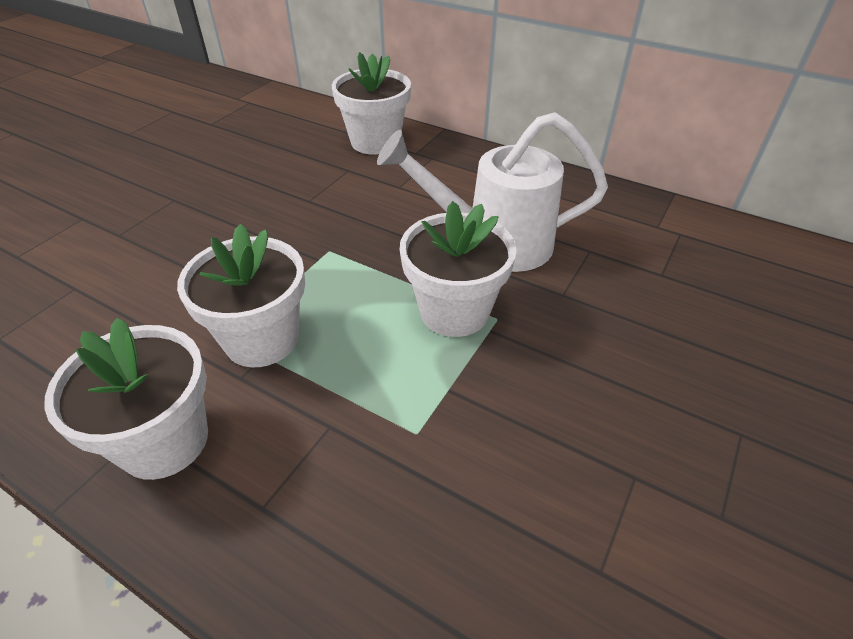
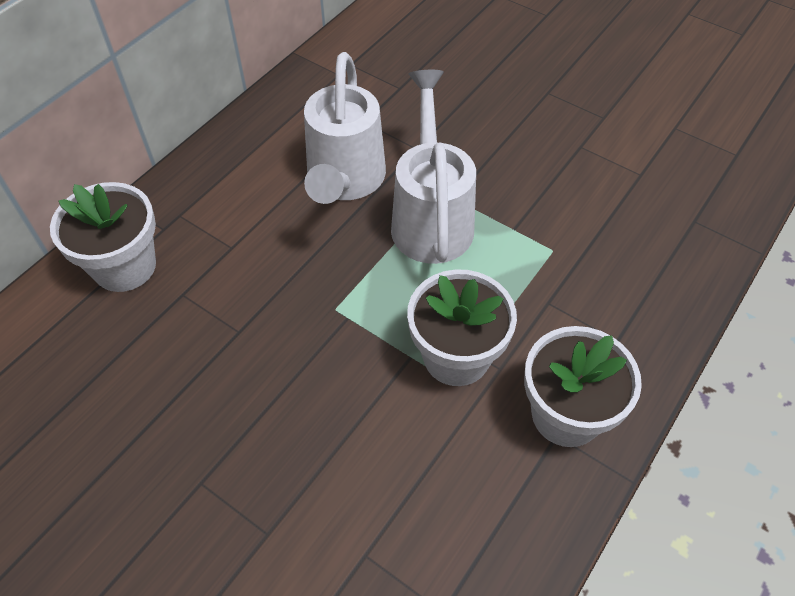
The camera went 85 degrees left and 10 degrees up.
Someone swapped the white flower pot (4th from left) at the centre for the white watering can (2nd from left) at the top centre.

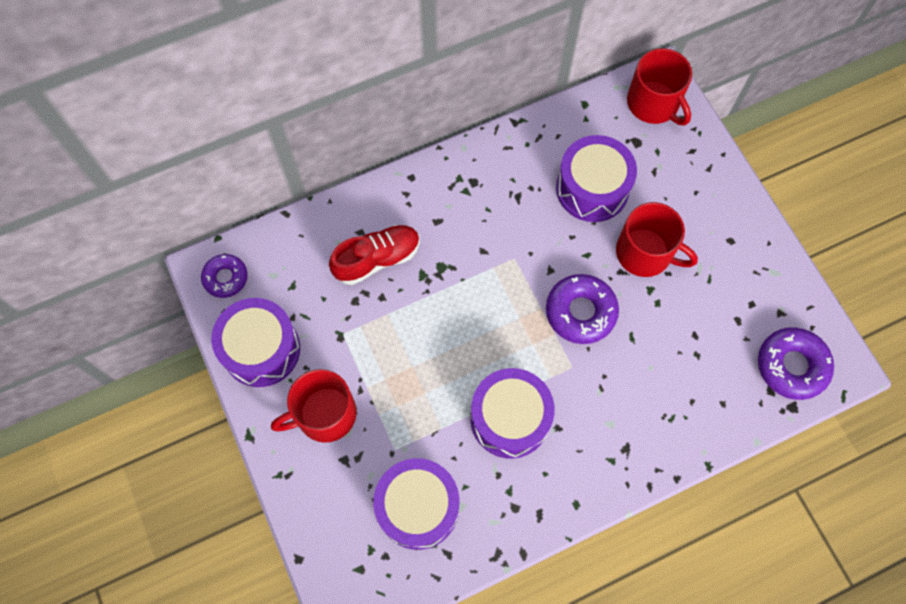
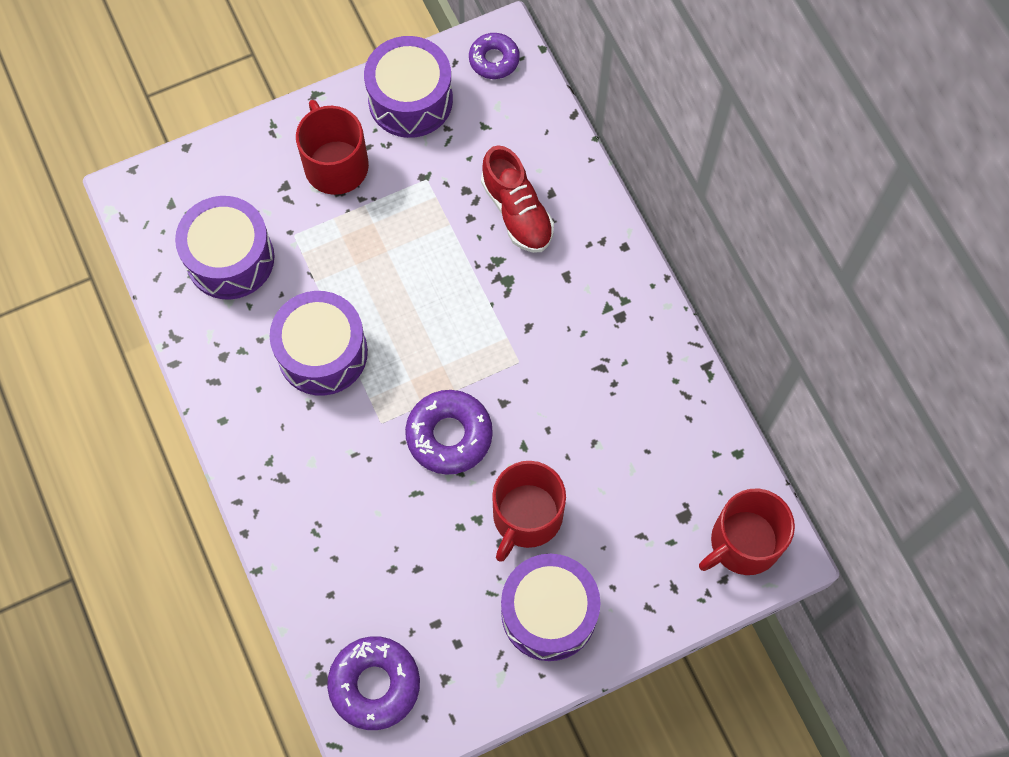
The camera went 90 degrees right and 0 degrees up.
Someone carried the purple drum (4th from left) from the top centre to the bottom centre.

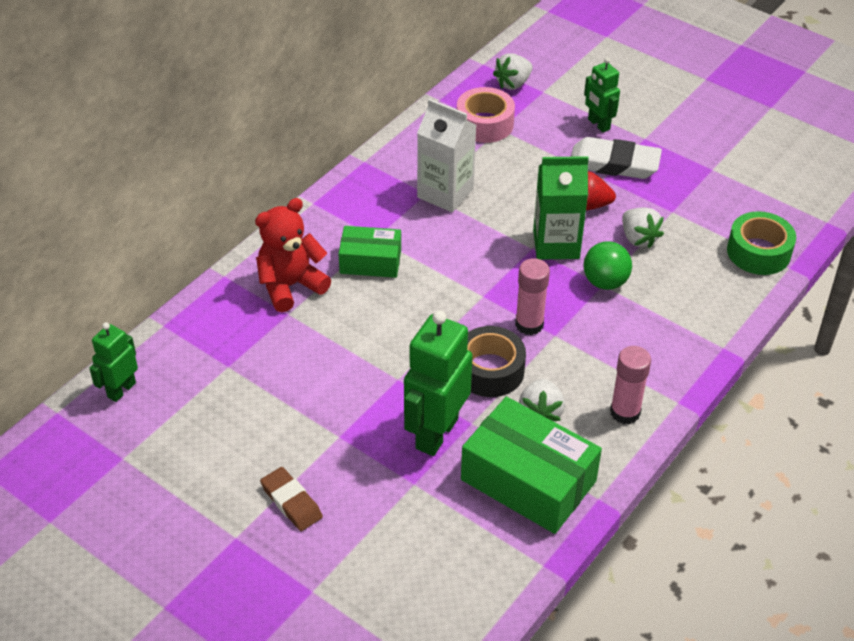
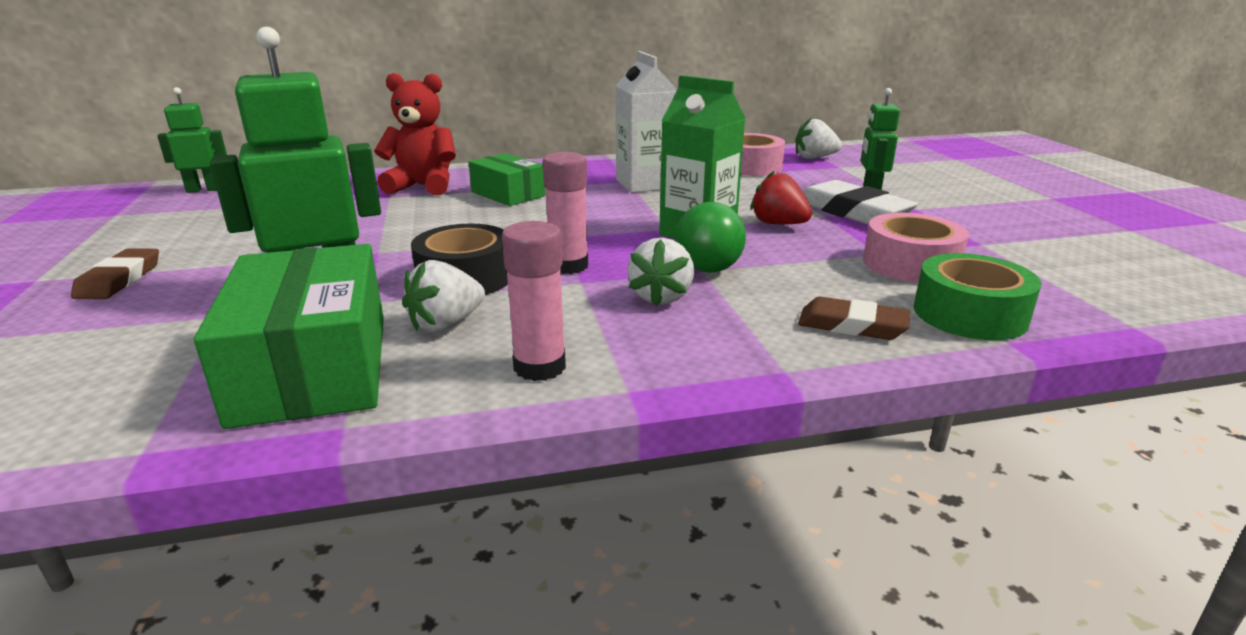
The camera went 40 degrees right and 20 degrees down.
Someone carried the white strawberry (3rd from left in the first image) from the middle right to the centre.
Someone put down the pink tape (2nd from left) at the middle right.
Someone put down the brown eraser (2nd from left) at the middle right.

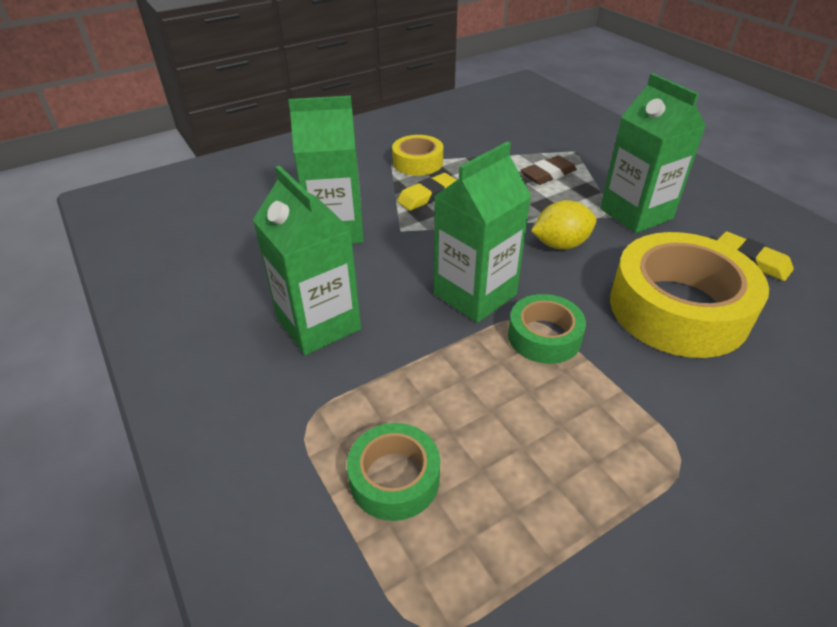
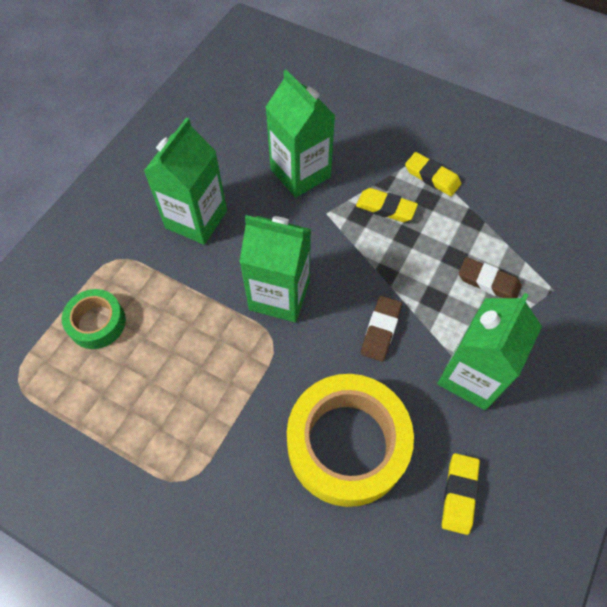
The camera went 60 degrees right and 20 degrees up.
Someone swapped the yellow tape (1st from left) at the top centre for the yellow eraser (2nd from left) at the top right.
Someone swapped the yellow lemon at the middle right for the brown eraser (1st from left) at the centre.
Someone took away the green tape (2nd from left) at the centre.

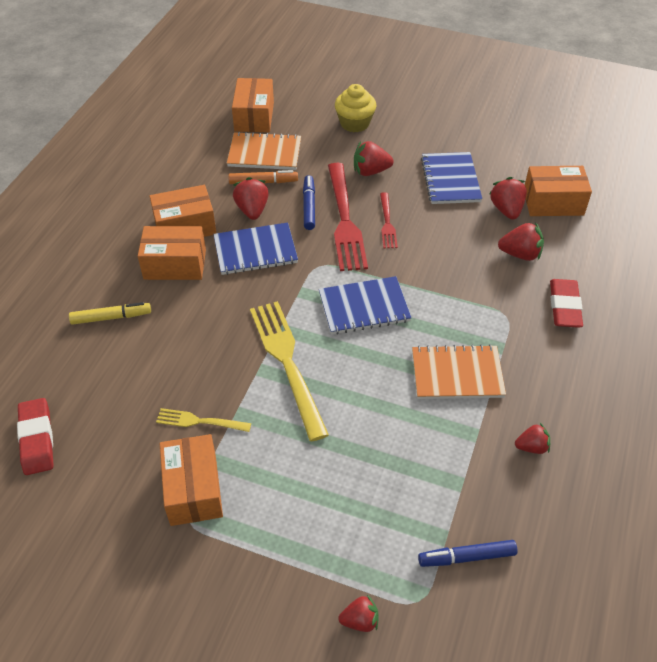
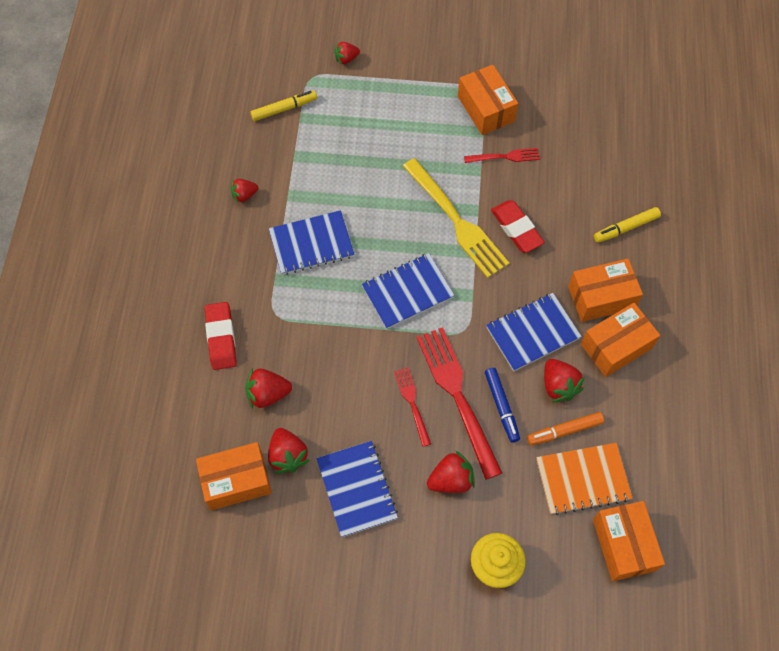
The camera went 165 degrees right and 15 degrees up.
Someone repainted the orange notebook (2nd from left) at the middle right, which became the blue notebook (1st from left) at the centre.
Someone carried the red eraser (1st from left in the first image) from the middle left to the centre.
Someone repainted the yellow fork (1st from left) at the middle left, which became the red fork (3rd from left) at the top centre.
Someone repainted the blue marker (2nd from left) at the bottom right, which became the yellow marker (1st from left) at the top centre.

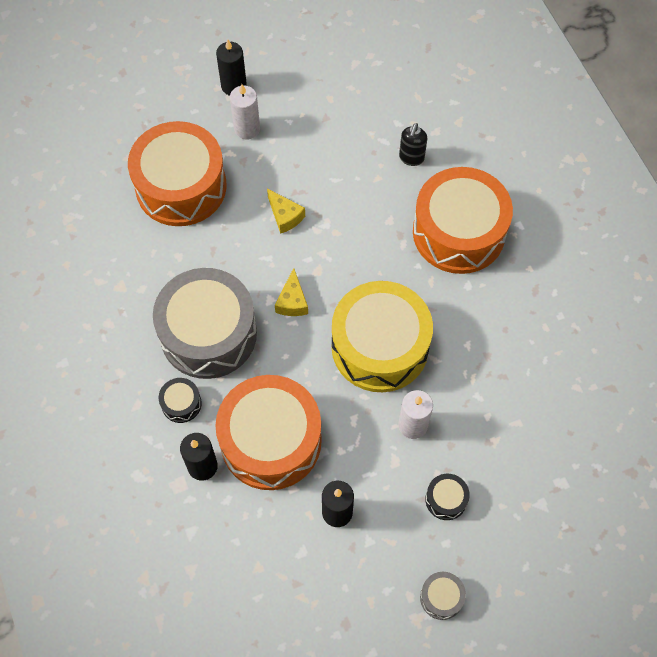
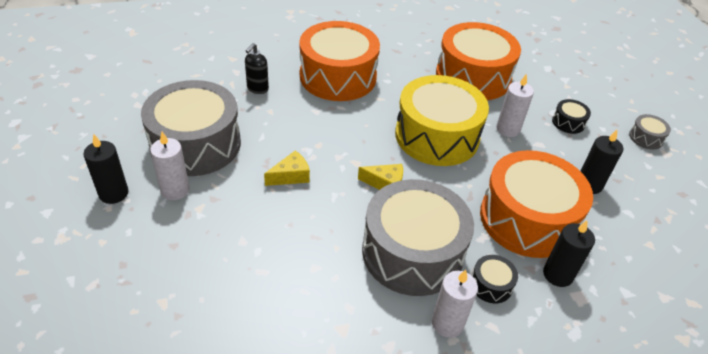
The camera went 85 degrees left and 20 degrees down.
Someone carried the orange drum (1st from left in the first image) from the top left to the top right.
Someone rotated the black soap dispenser at the top centre by 90 degrees clockwise.
Someone put down the grey drum (1st from left) at the middle left.
Someone put down the white candle (2nd from left) at the bottom centre.

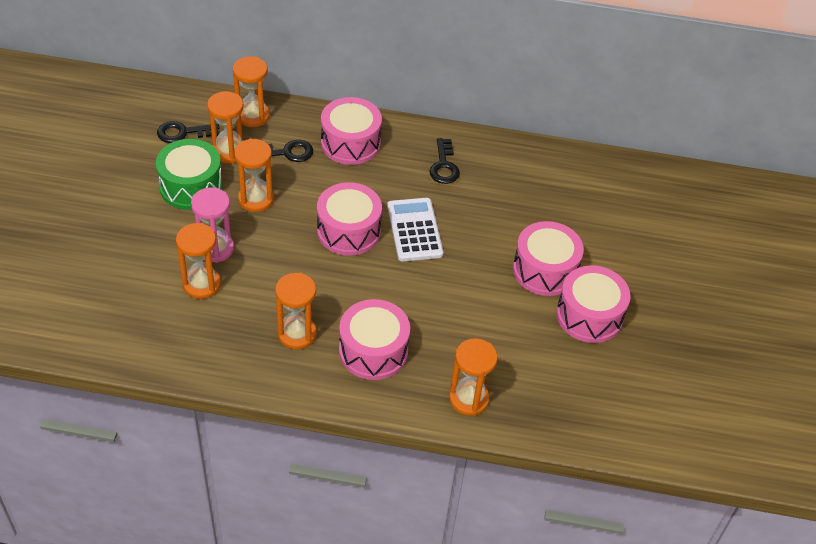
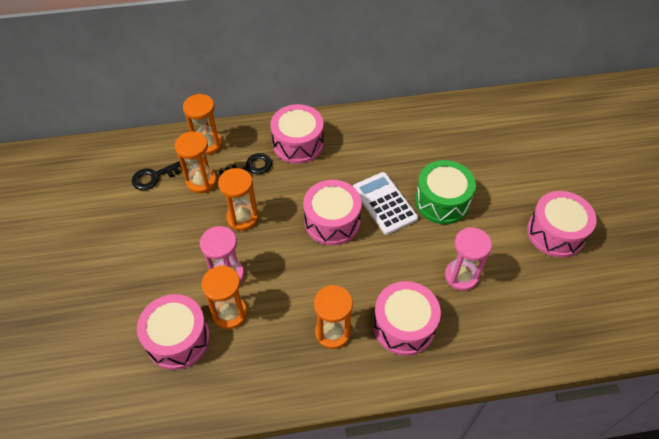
The camera went 15 degrees left and 5 degrees up.
Someone took away the black key (3rd from left) at the top centre.
Someone carried the green drum from the top left to the middle right.
Someone carried the pink drum (4th from left in the first image) from the middle right to the bottom left.
Someone took away the orange hourglass (6th from left) at the bottom centre.
Someone put down the pink hourglass (2nd from left) at the middle right.

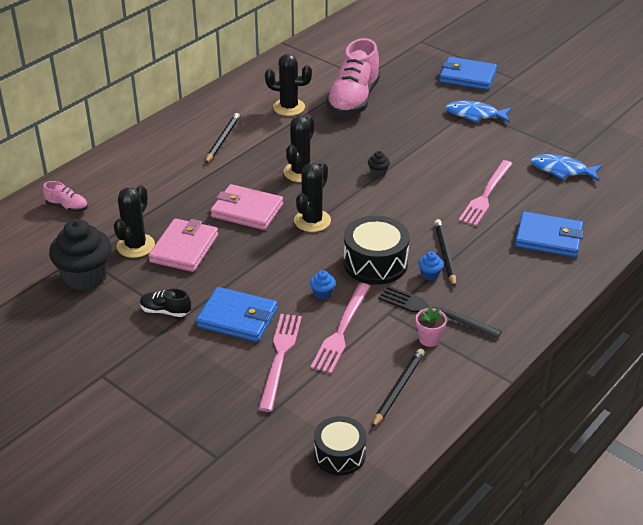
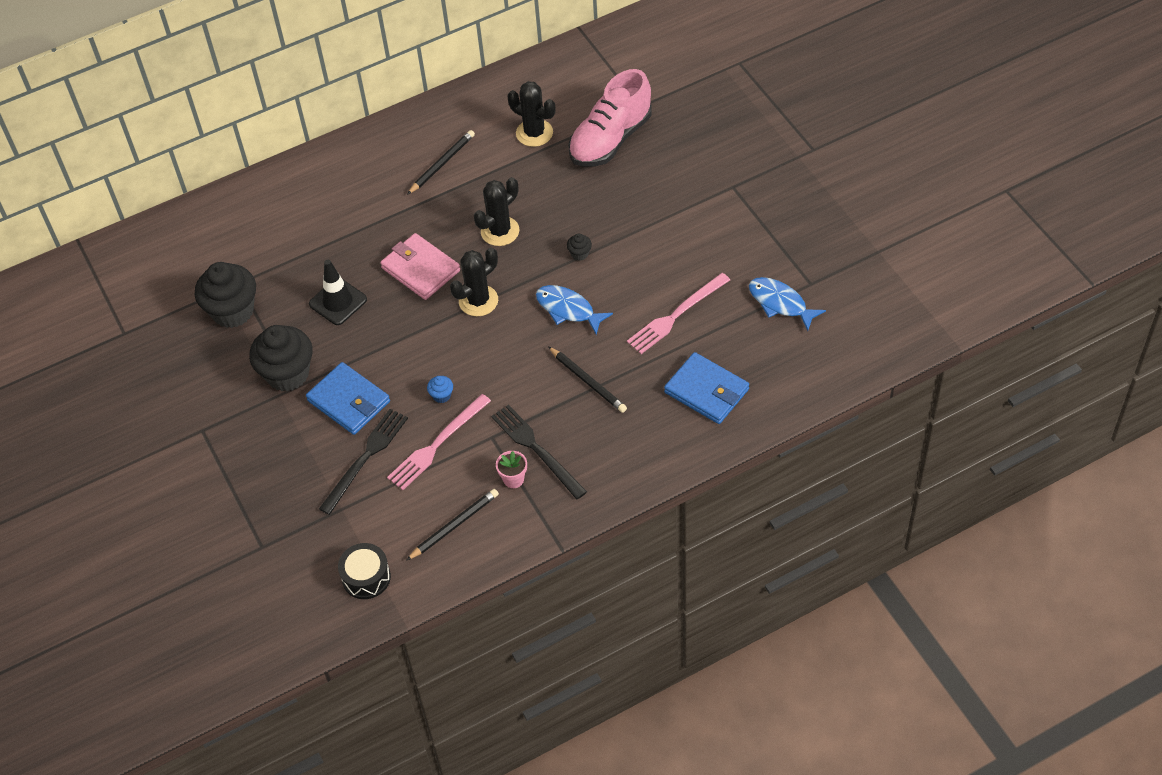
The camera went 25 degrees right and 15 degrees up.
Someone took away the blue wallet (2nd from left) at the top right.
Someone carried the blue fish (1st from left) from the top right to the centre.
Someone took away the pink shoe (1st from left) at the middle left.
Someone took away the black cactus (1st from left) at the middle left.
Someone took away the black drum (2nd from left) at the centre.
Someone swapped the pink wallet (1st from left) at the middle left for the black traffic cone at the middle left.
Someone rotated the black pencil (3rd from left) at the middle right by 120 degrees clockwise.
Someone took away the blue cupcake (2nd from left) at the middle right.
Someone swapped the black shoe at the middle left for the black cupcake (2nd from left) at the middle left.
Someone repainted the pink fork (1st from left) at the bottom centre, which became the black fork (1st from left) at the middle left.

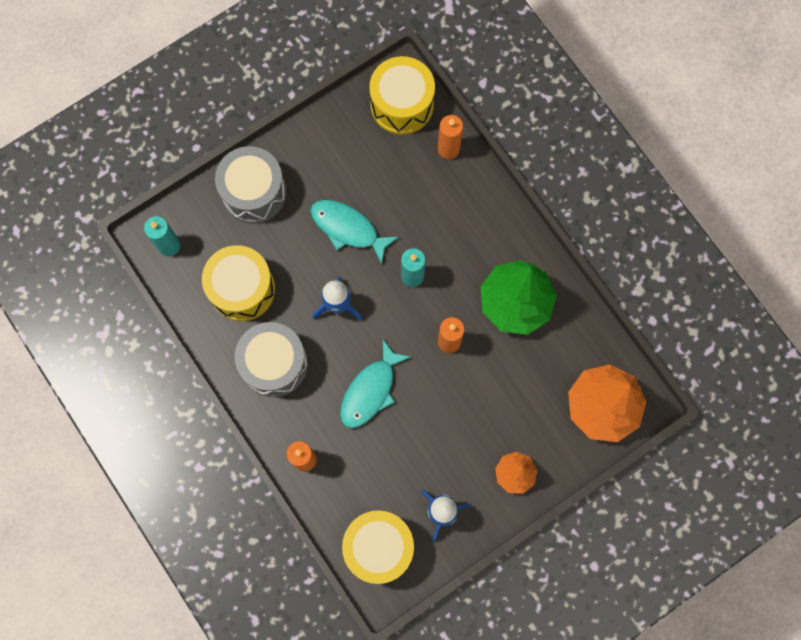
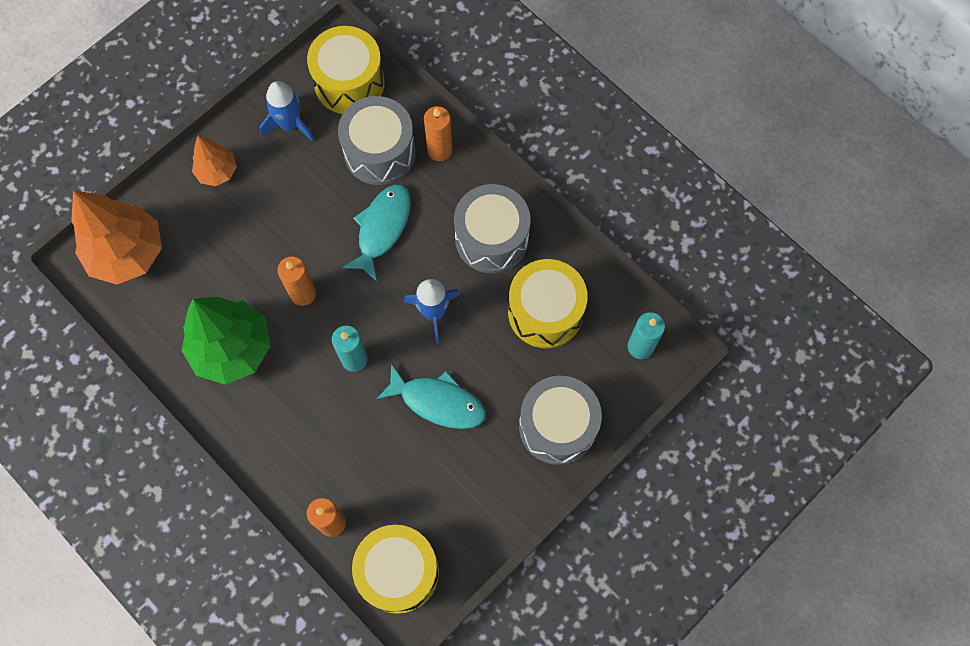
The camera went 170 degrees right and 5 degrees down.
Someone put down the grey drum (1st from left) at the top centre.

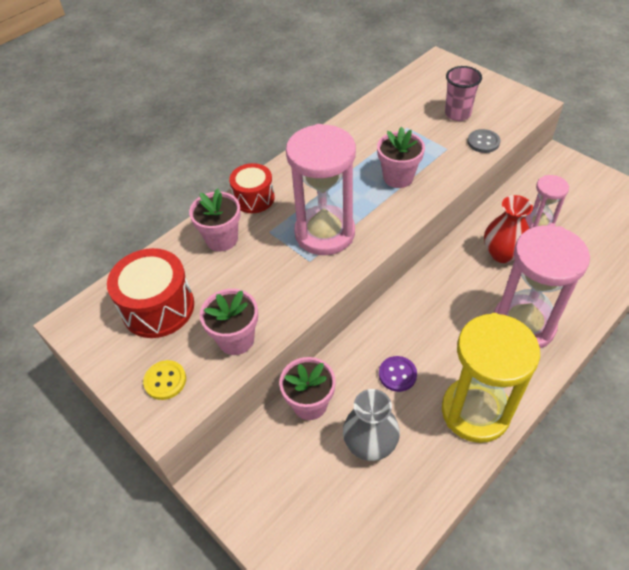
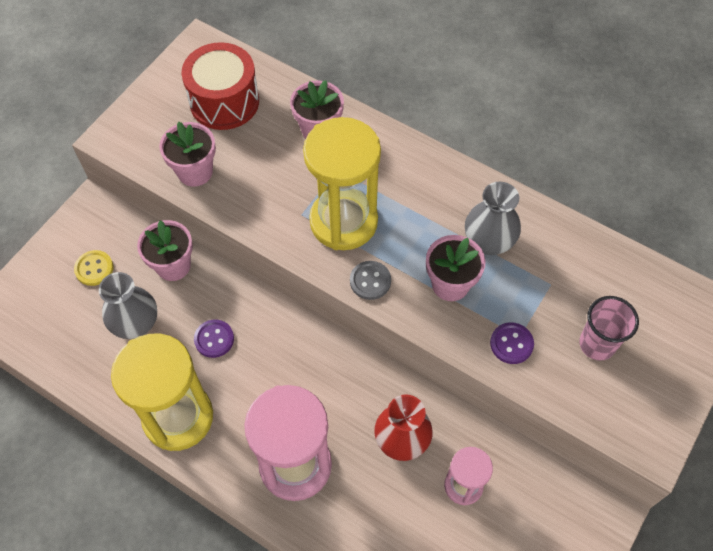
The camera went 75 degrees right and 10 degrees up.
Someone repainted the pink hourglass (1st from left) at the top centre, which became the yellow hourglass (2nd from left) at the top centre.
Someone carried the grey button from the top right to the centre.
Someone took away the red drum (2nd from left) at the top centre.
Someone carried the yellow button from the bottom left to the middle left.
Someone put down the grey vase (2nd from left) at the middle right.
Someone put down the purple button (2nd from left) at the middle right.

